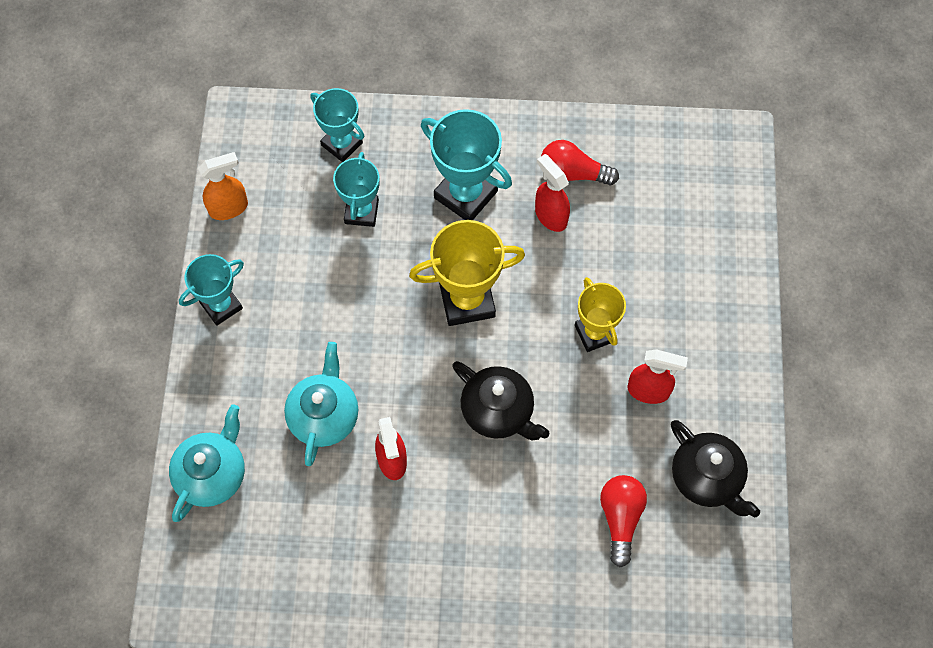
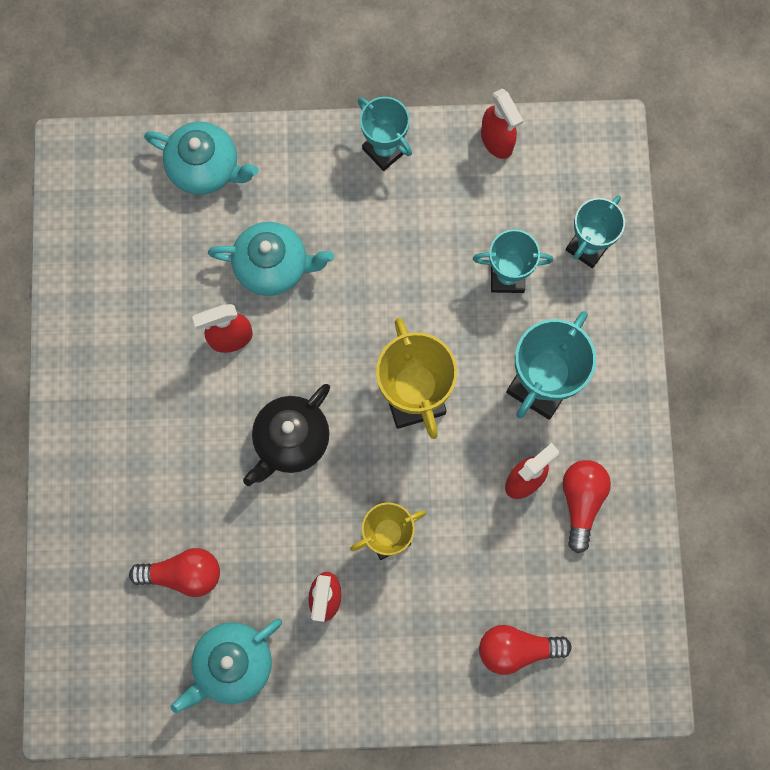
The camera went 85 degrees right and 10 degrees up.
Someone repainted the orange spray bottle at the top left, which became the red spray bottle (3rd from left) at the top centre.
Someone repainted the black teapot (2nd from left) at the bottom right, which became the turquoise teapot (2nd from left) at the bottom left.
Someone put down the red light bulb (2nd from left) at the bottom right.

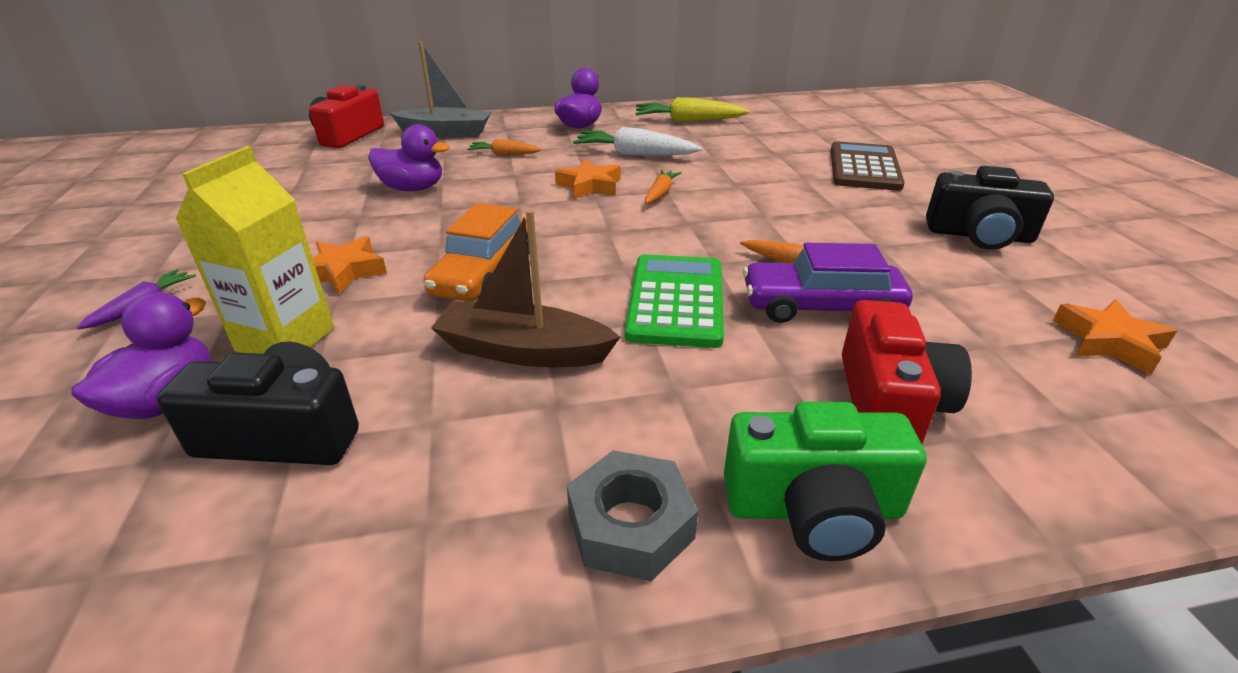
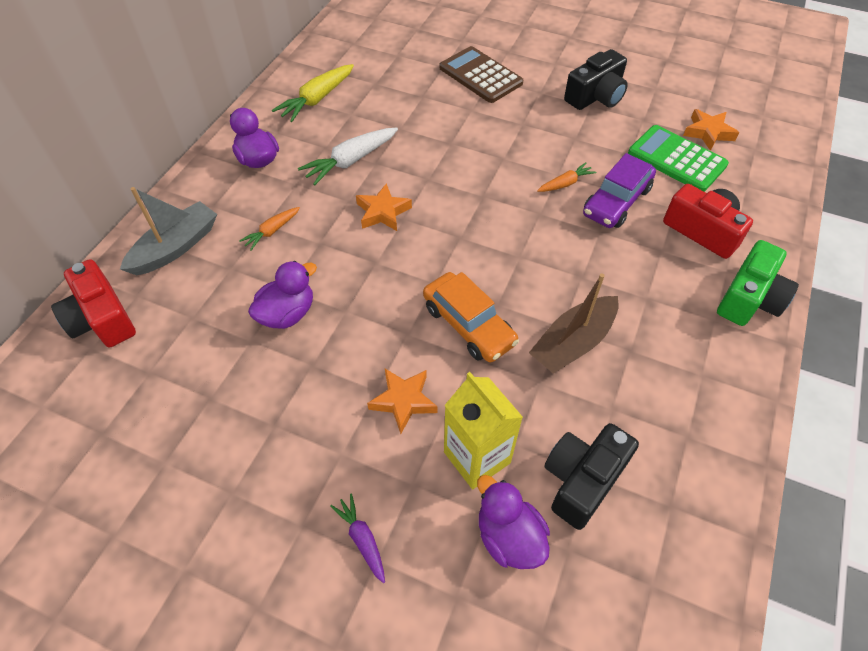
The camera went 55 degrees left and 20 degrees up.
Someone took away the orange carrot (2nd from left) at the top centre.
Someone carried the green calculator from the centre to the top right.
Someone took away the grey nut at the bottom centre.

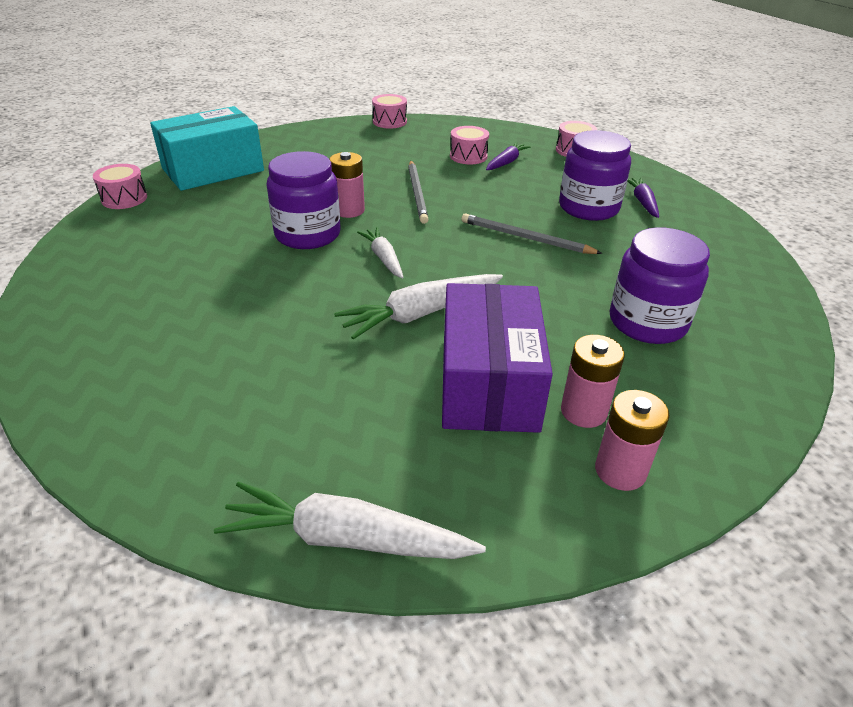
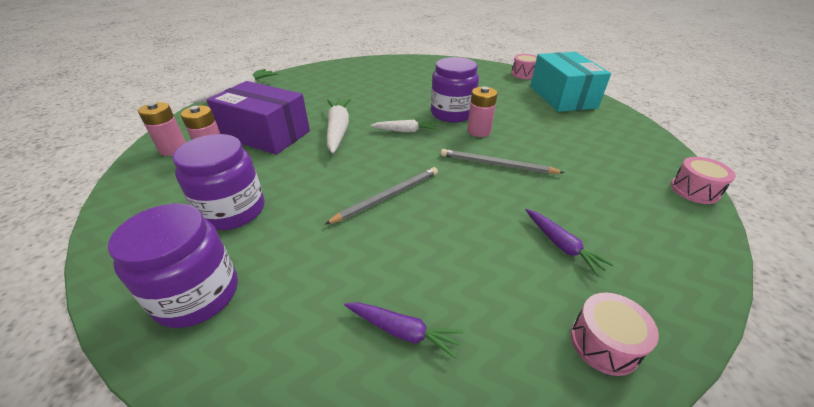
The camera went 115 degrees right and 0 degrees up.
Someone took away the pink drum (3rd from left) at the top centre.
Someone carried the purple jar (2nd from left in the first image) from the top right to the middle left.

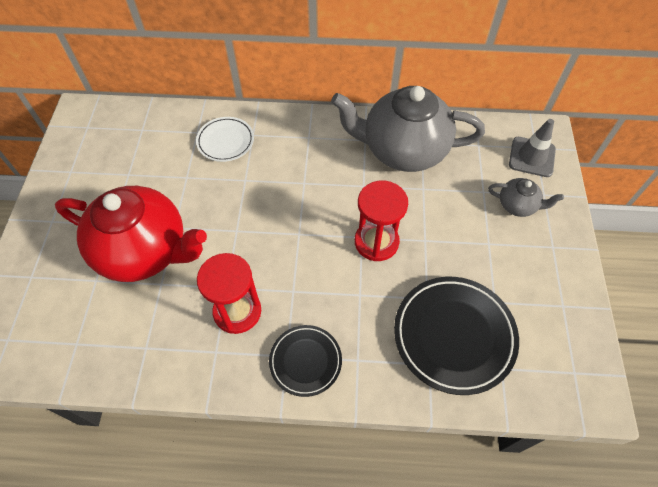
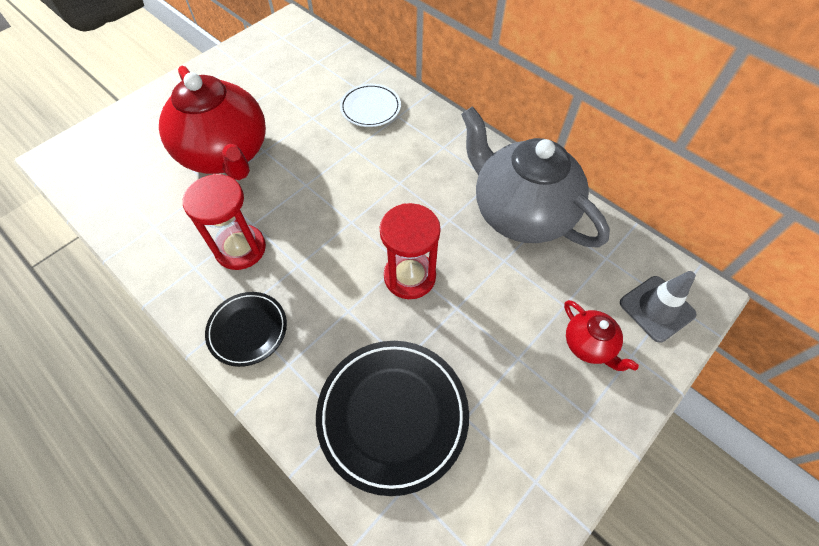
The camera went 40 degrees right and 0 degrees up.
Someone repainted the grey teapot (2nd from left) at the middle right, which became the red teapot (2nd from left) at the middle right.

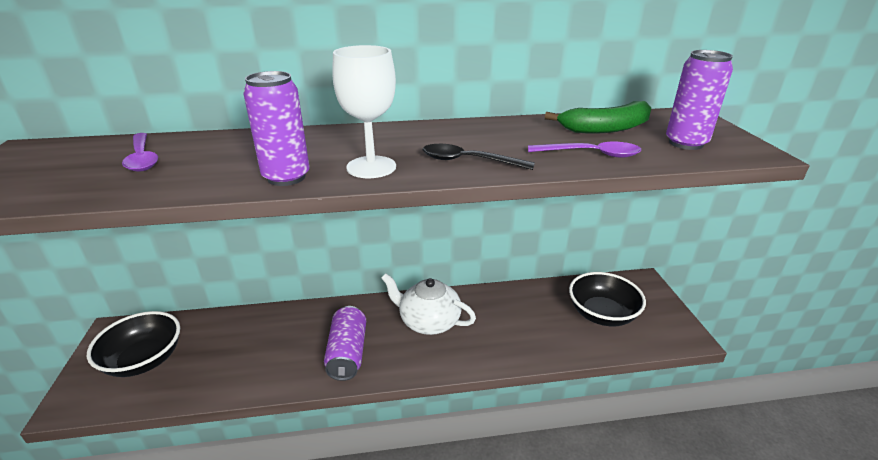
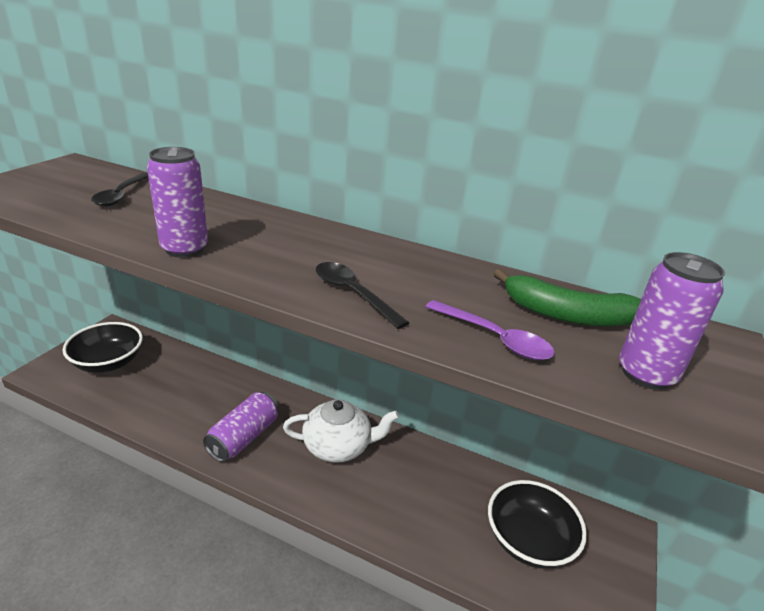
The camera went 30 degrees right and 0 degrees up.
Someone took away the white goblet at the top centre.
Someone repainted the purple spoon (1st from left) at the top left, which became the black spoon (1st from left) at the top left.
Someone rotated the white teapot at the centre by 120 degrees clockwise.

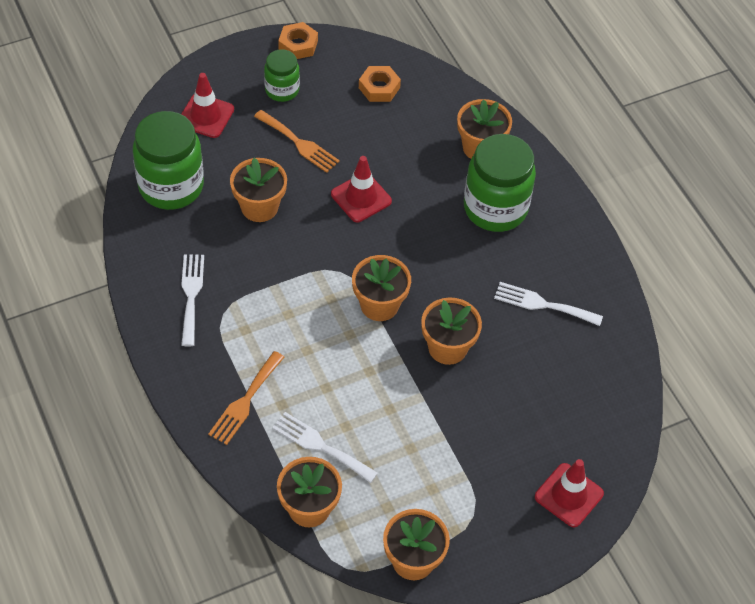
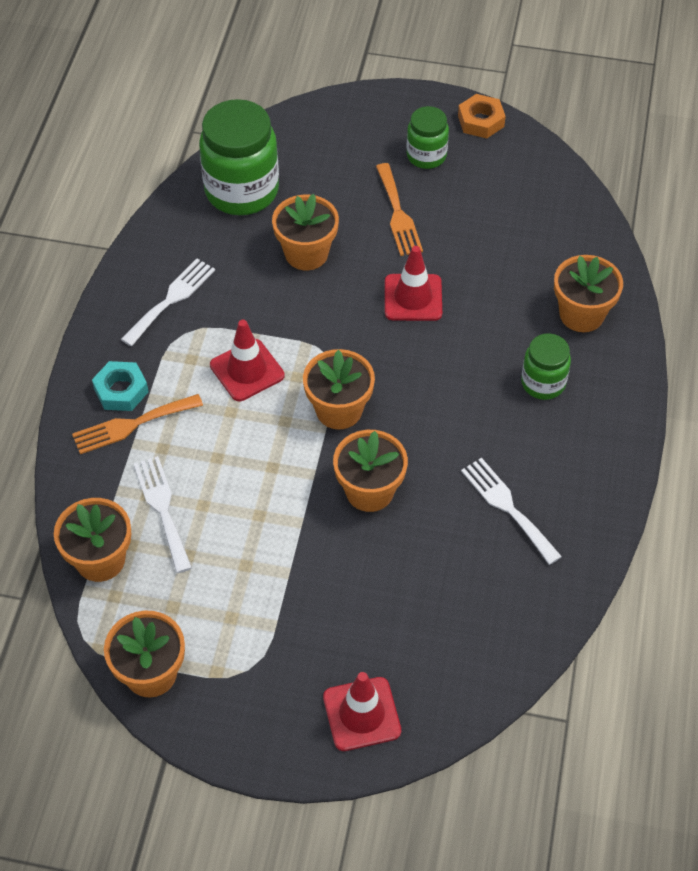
The camera went 40 degrees right and 0 degrees up.
Someone took away the orange nut (2nd from left) at the top centre.
Someone carried the red traffic cone (1st from left) from the top left to the centre.
Someone scaled the green jar (3rd from left) at the top centre by 0.55.
Someone put down the turquoise nut at the middle left.

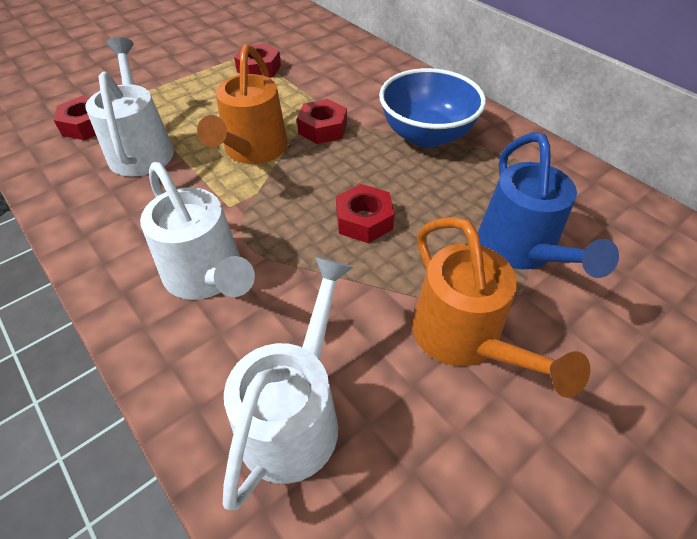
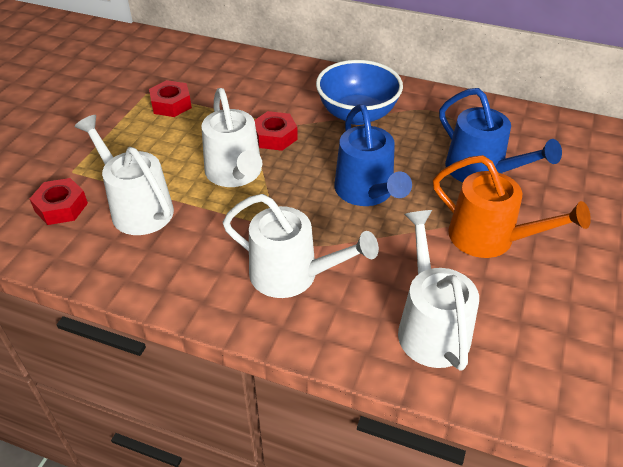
The camera went 30 degrees left and 5 degrees down.
Someone repainted the orange watering can (1st from left) at the top centre, which became the white watering can (2nd from left) at the top centre.
Someone swapped the red nut (4th from left) at the centre for the blue watering can (1st from left) at the top centre.

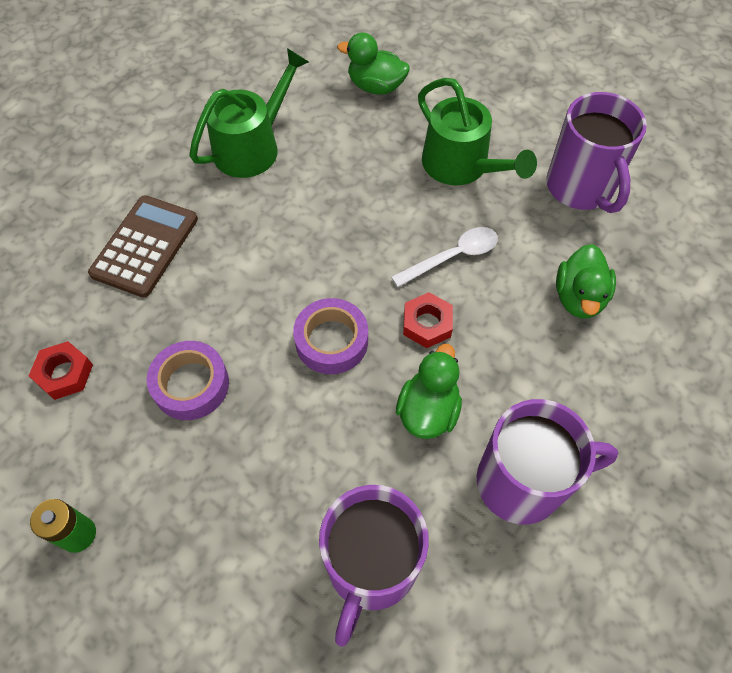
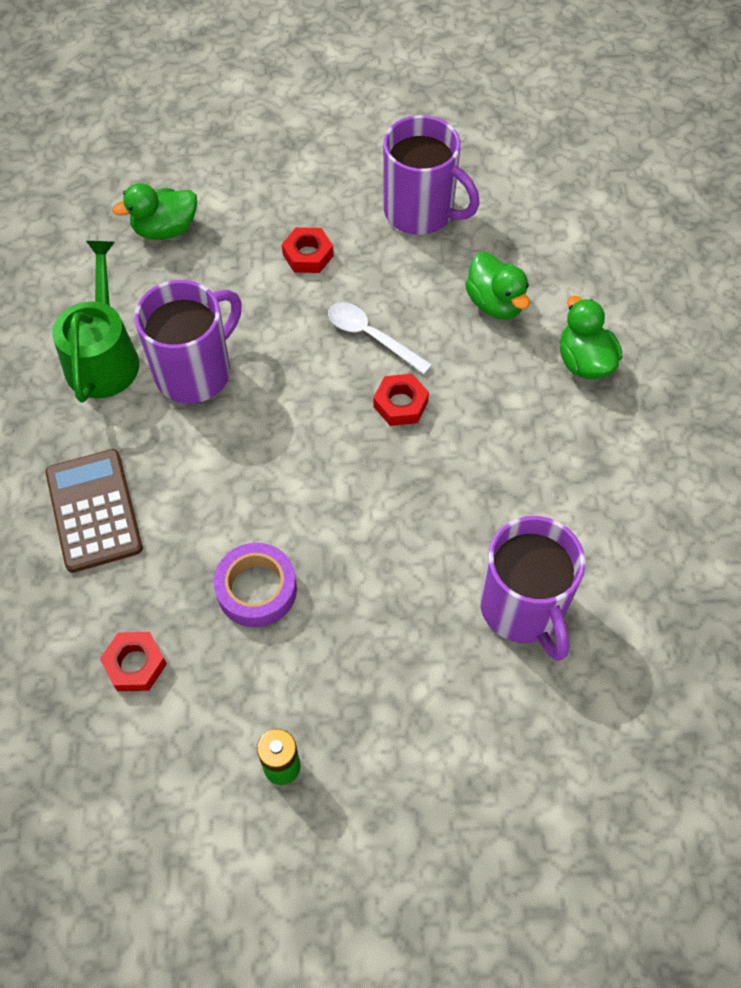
The camera went 40 degrees left and 0 degrees up.
Someone swapped the green watering can (2nd from left) at the top centre for the red nut (2nd from left) at the top centre.
Someone rotated the white spoon at the centre by 75 degrees counterclockwise.
Someone took away the purple tape (2nd from left) at the centre.
Someone carried the green duck (2nd from left in the first image) from the centre to the middle right.
Someone carried the purple mug (2nd from left in the first image) from the bottom right to the middle left.

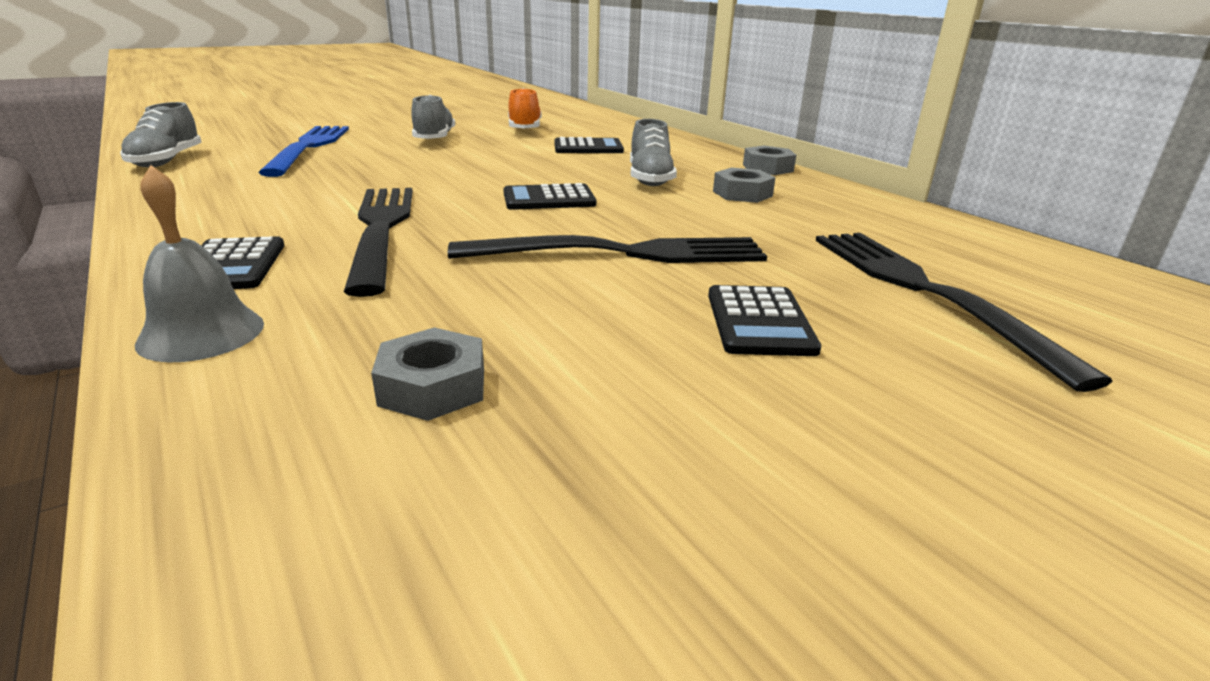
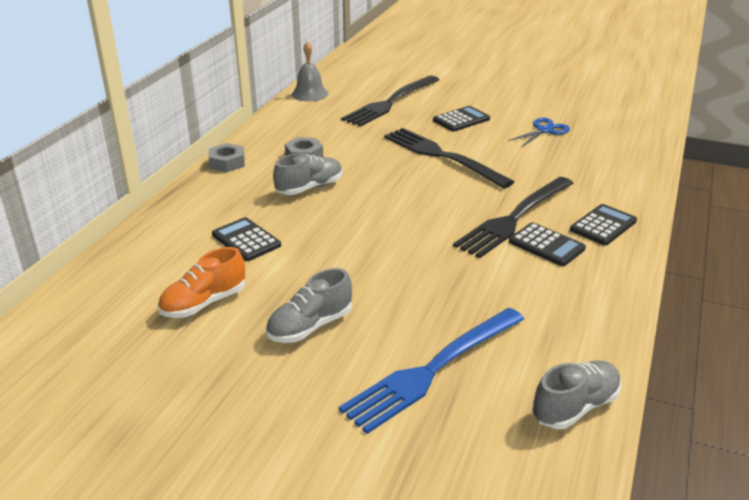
The camera went 125 degrees left and 5 degrees up.
Someone carried the grey bell from the middle left to the top centre.
Someone carried the black calculator (2nd from left in the first image) from the top centre to the middle right.
Someone took away the grey nut (1st from left) at the centre.
Someone put down the blue scissors at the top right.

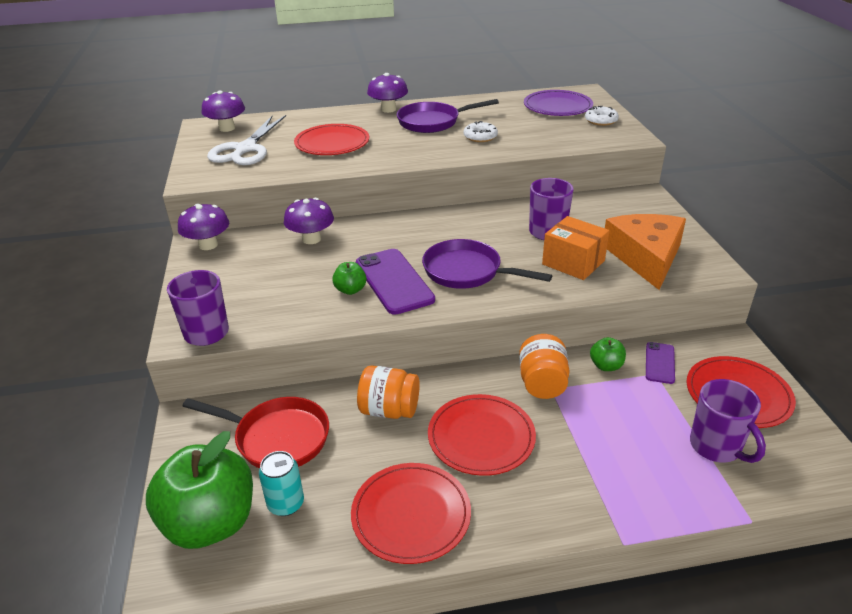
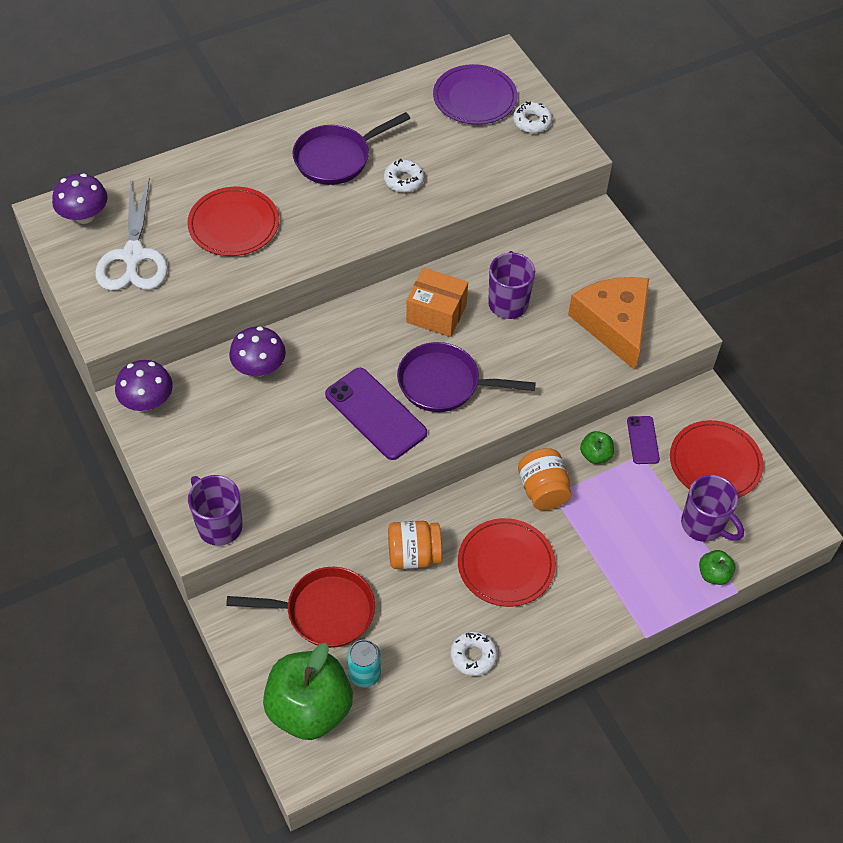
The camera went 20 degrees left and 20 degrees up.
Someone took away the purple mushroom (4th from left) at the top centre.
Someone carried the orange box from the middle right to the centre.
Someone carried the green apple (2nd from left in the first image) from the centre to the bottom right.
Someone swapped the red plate (2nd from left) at the bottom centre for the white donut (2nd from left) at the bottom centre.

